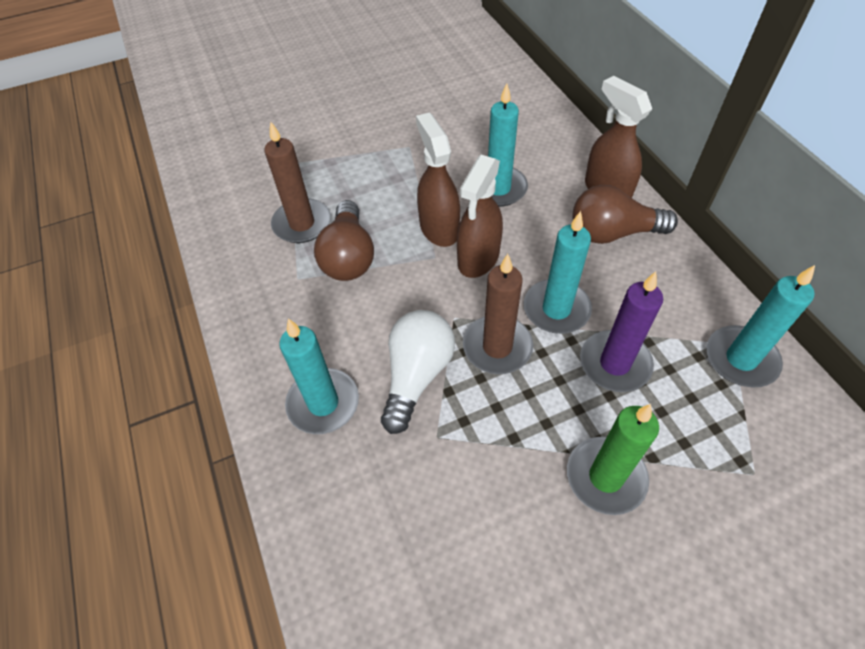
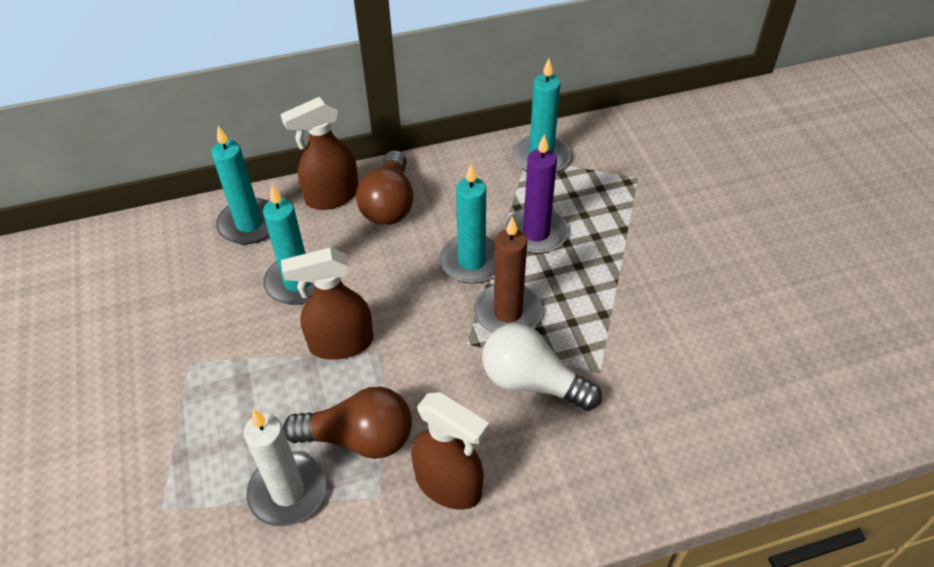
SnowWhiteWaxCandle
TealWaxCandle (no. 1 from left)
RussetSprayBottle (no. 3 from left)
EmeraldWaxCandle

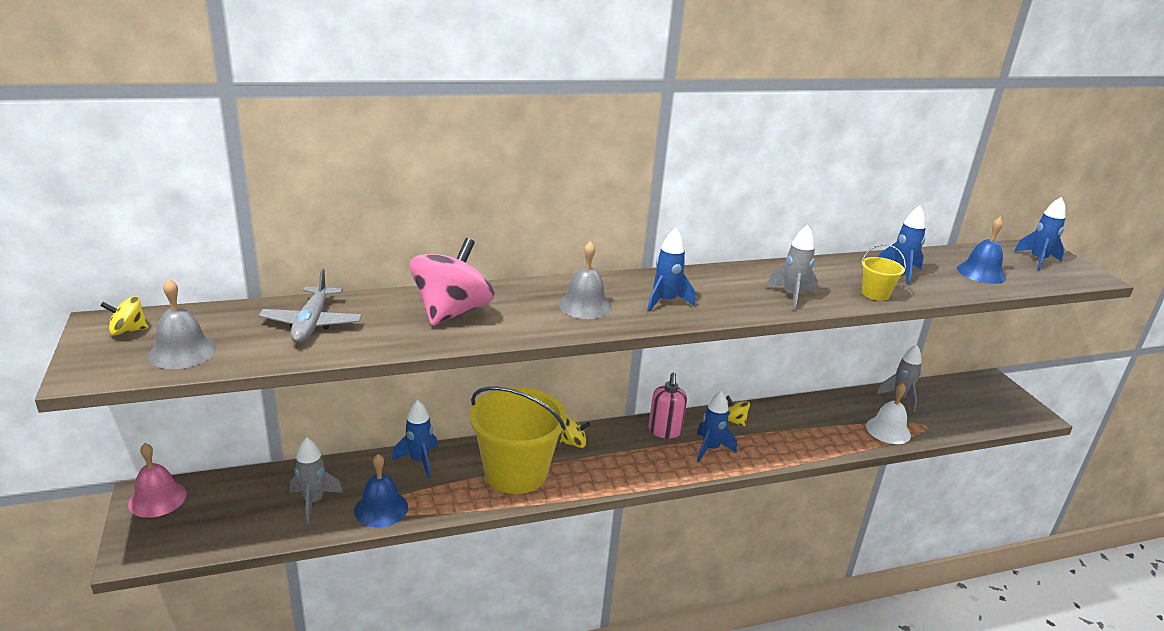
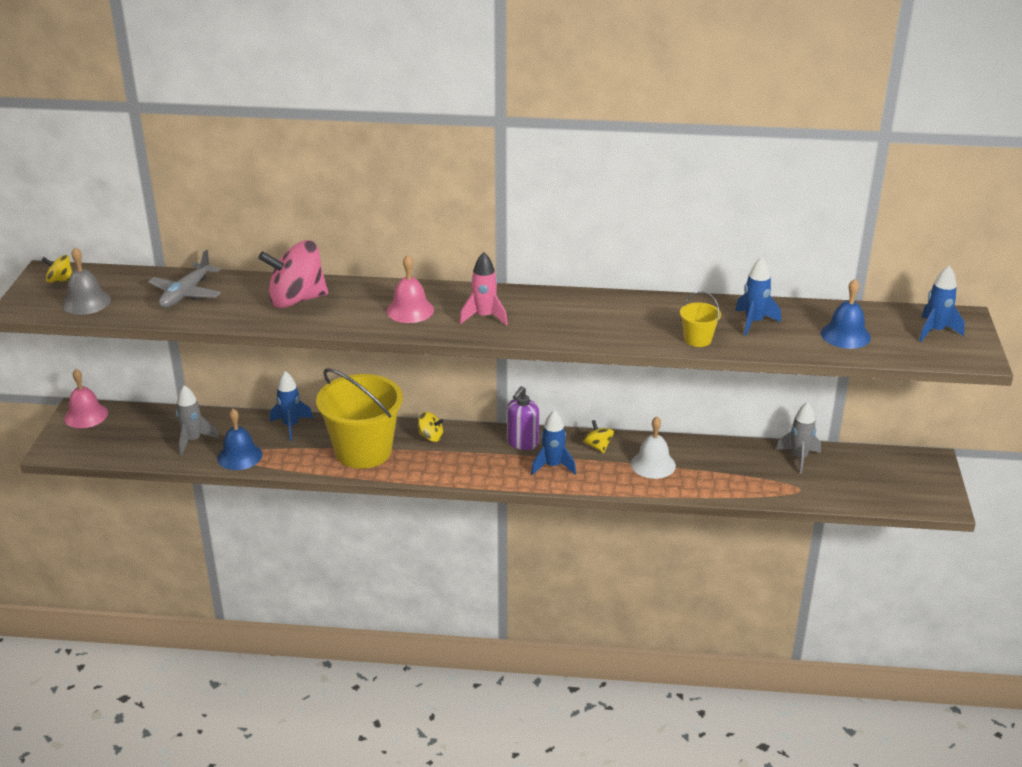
RosePinkWhirligig
RosePinkHandBell (no. 2 from left)
RosePinkSpaceship
RoyalPurplePumpBottle
GraySpaceship (no. 2 from left in the first image)
SnowWhiteHandBell

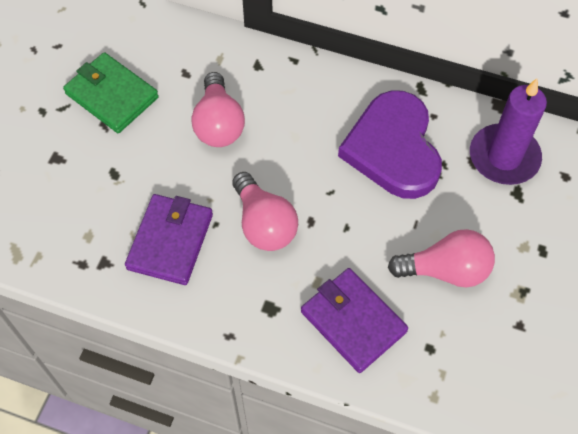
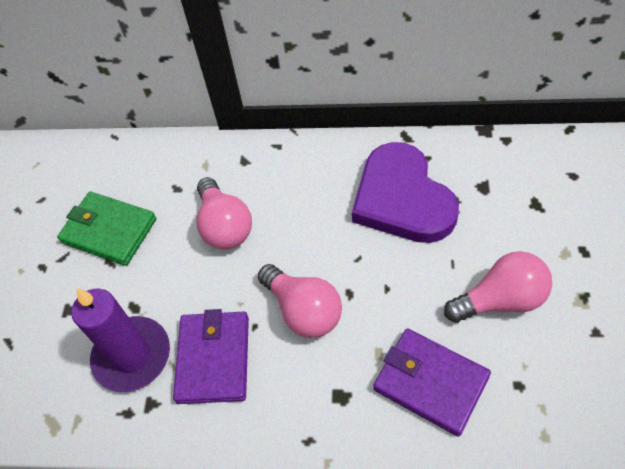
RoyalPurpleWaxCandle

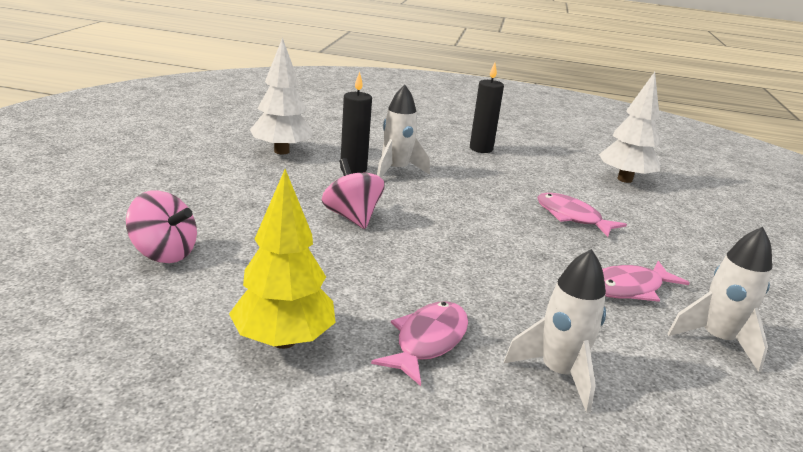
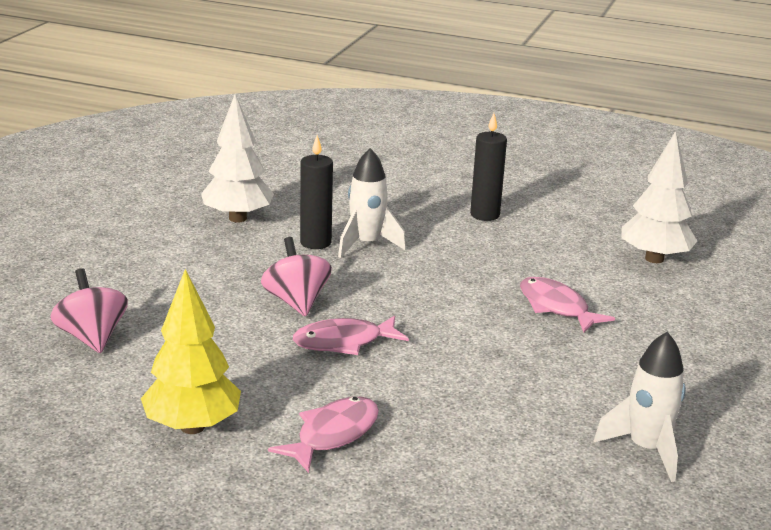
RosePinkWhirligig (no. 1 from left)
SnowWhiteSpaceship (no. 2 from left in the first image)
RosePinkFishFigure (no. 2 from left)

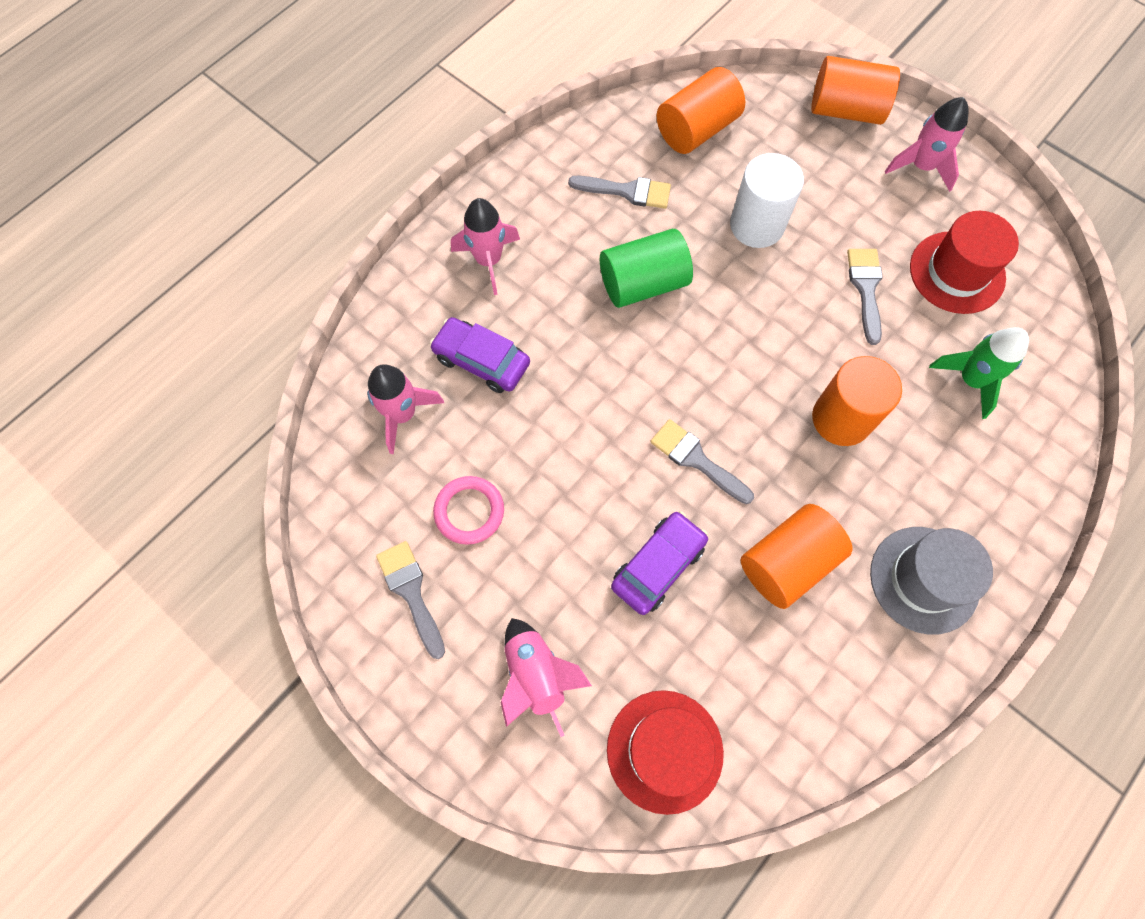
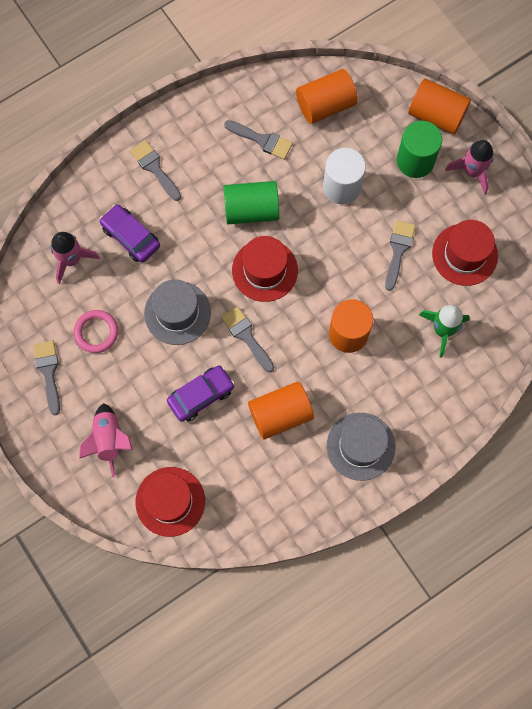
GrayPaintBrush (no. 2 from left)
GrayHat (no. 1 from left)
ScarletHat (no. 2 from left)
EmeraldSolidCylinder (no. 2 from left)

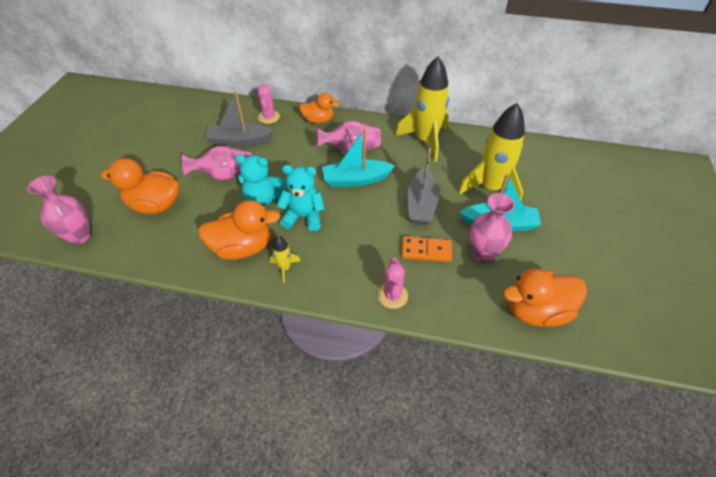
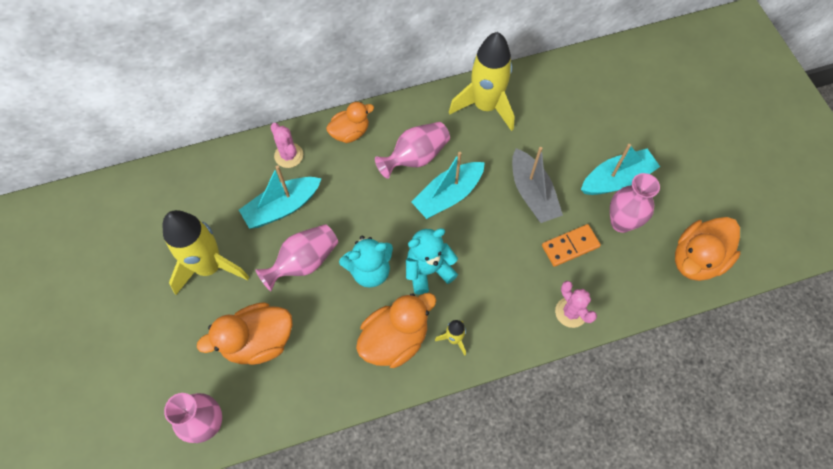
TealSailboat (no. 1 from left)
YellowSpaceship (no. 1 from left)

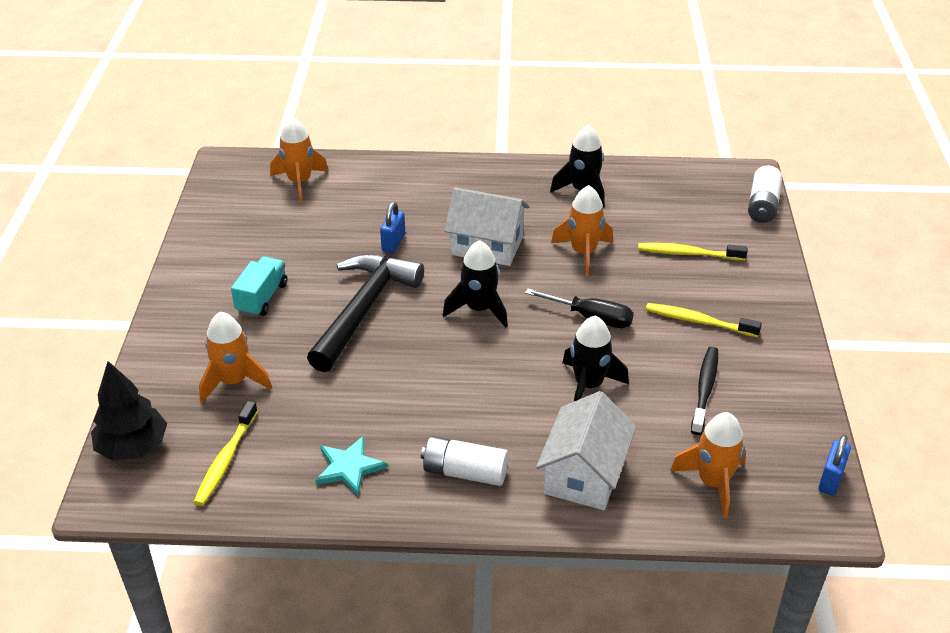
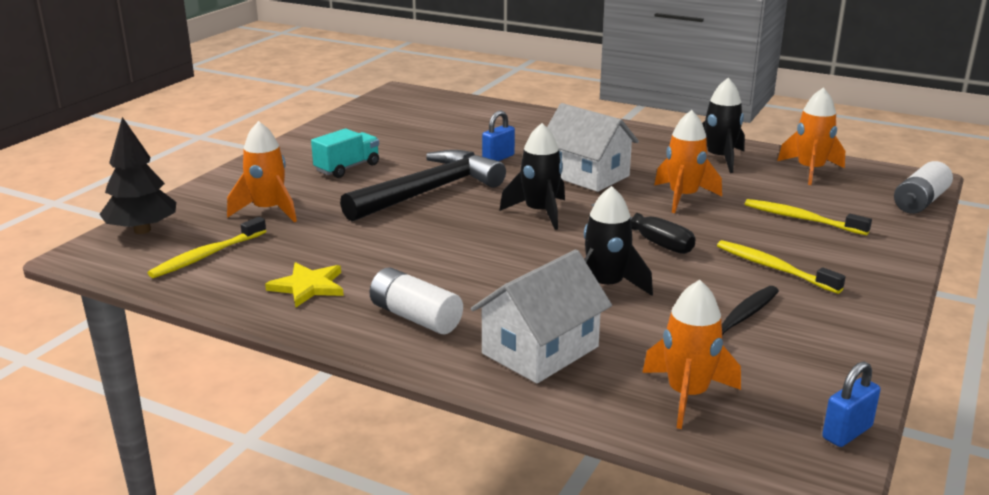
OrangeSpaceship (no. 4 from left)
YellowFivePointedStar

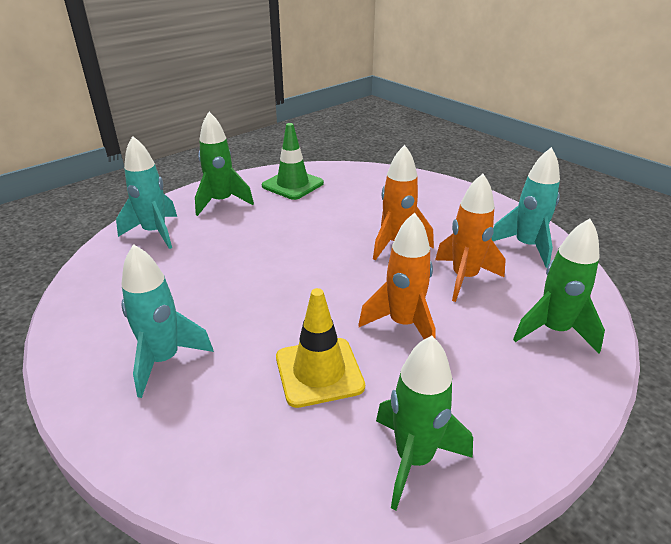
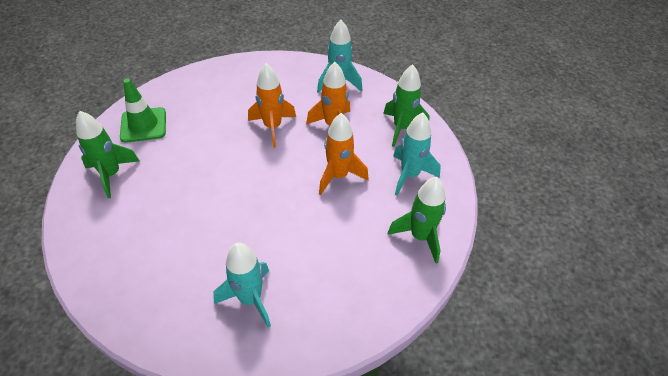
TealSpaceship (no. 3 from left)
YellowSafetyCone

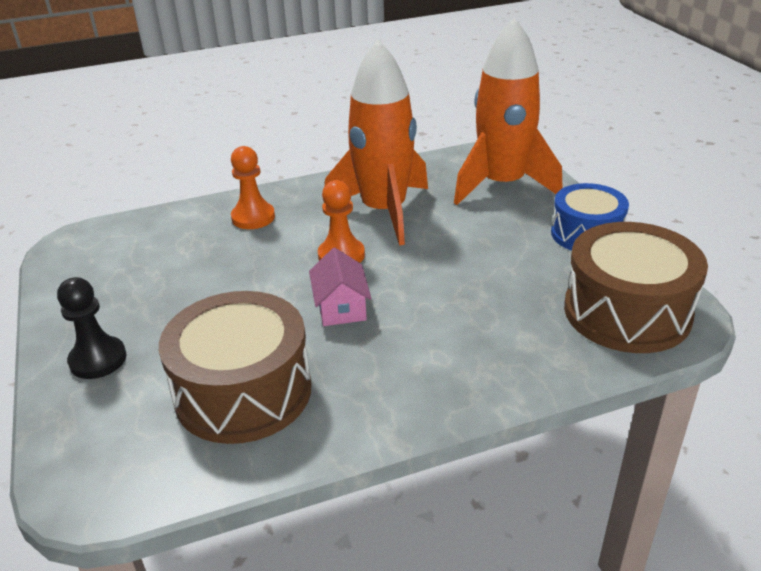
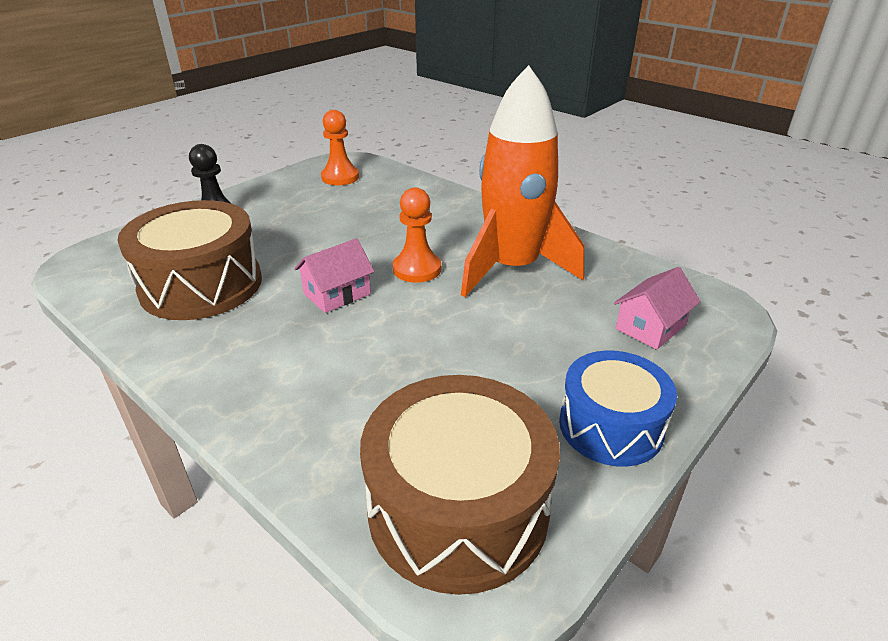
OrangePawn (no. 1 from left)
RosePinkHouse (no. 2 from left)

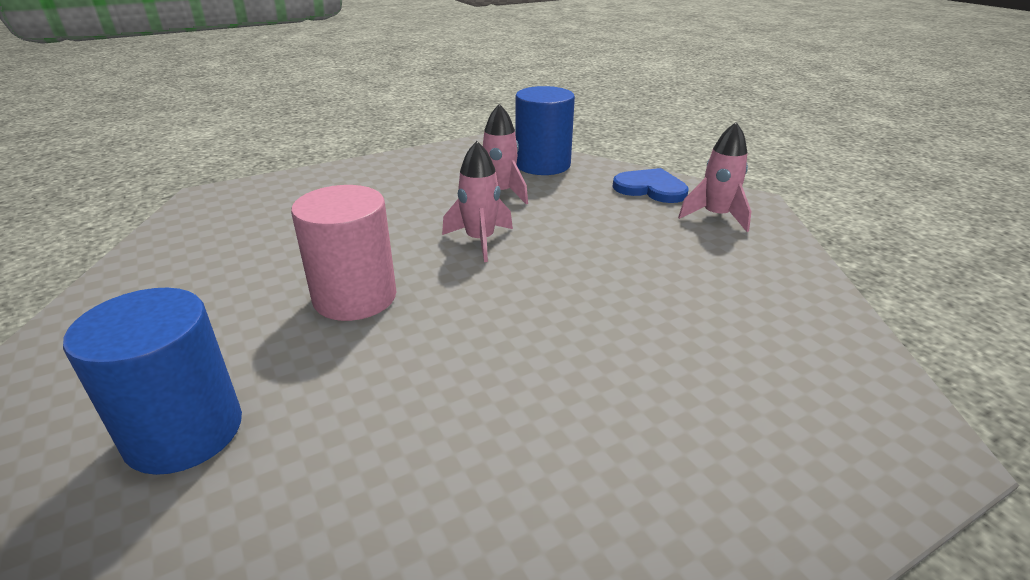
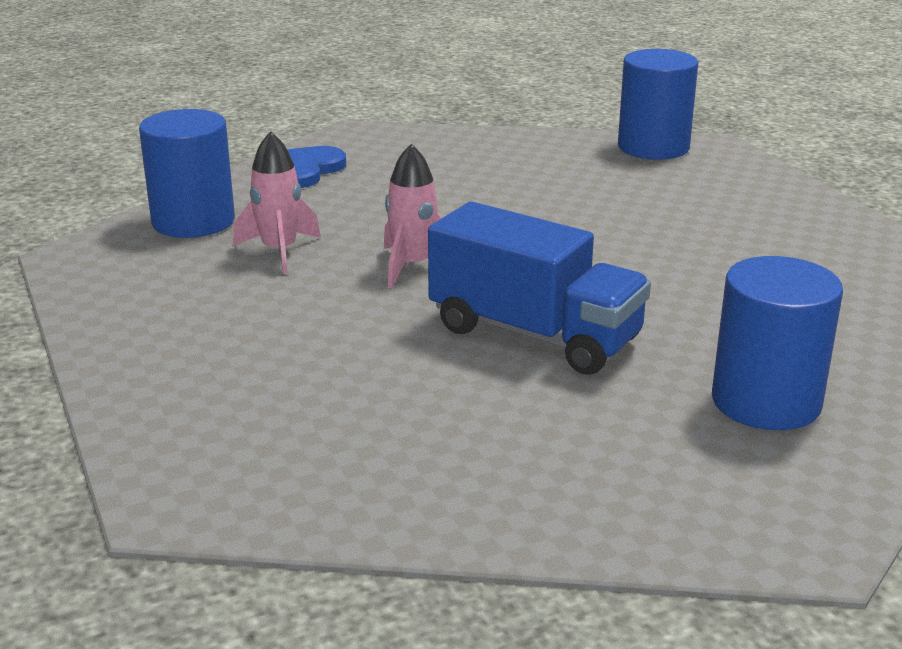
RoyalBlueTruck
RosePinkSpaceship (no. 3 from left in the first image)
RoyalBlueSolidCylinder (no. 2 from left)

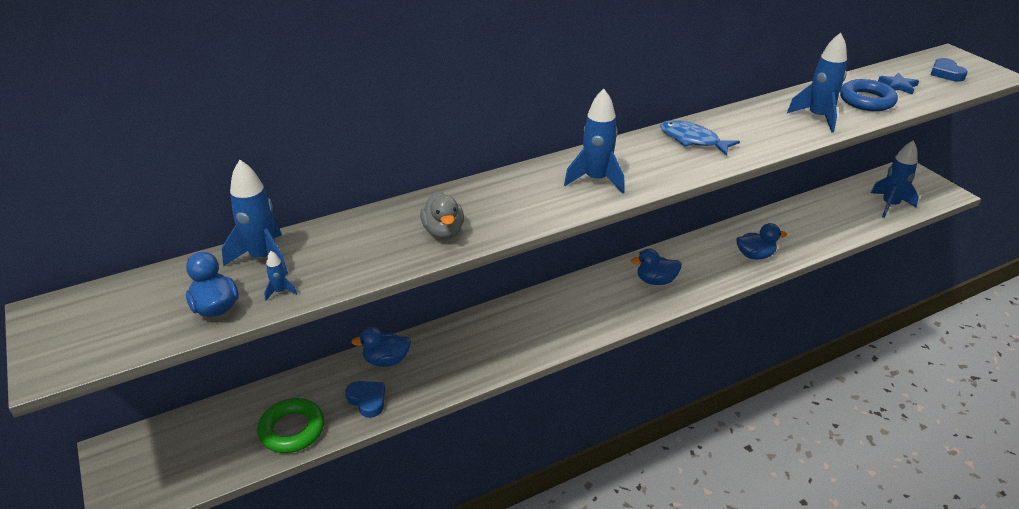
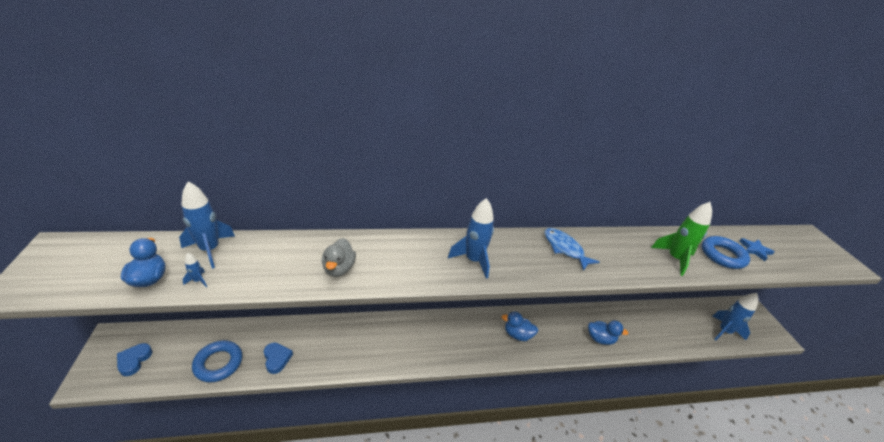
RoyalBlueRing (no. 1 from left)
RoyalBlueDuck (no. 2 from left in the first image)
EmeraldSpaceship
RoyalBlueLoveHeart (no. 1 from left)

